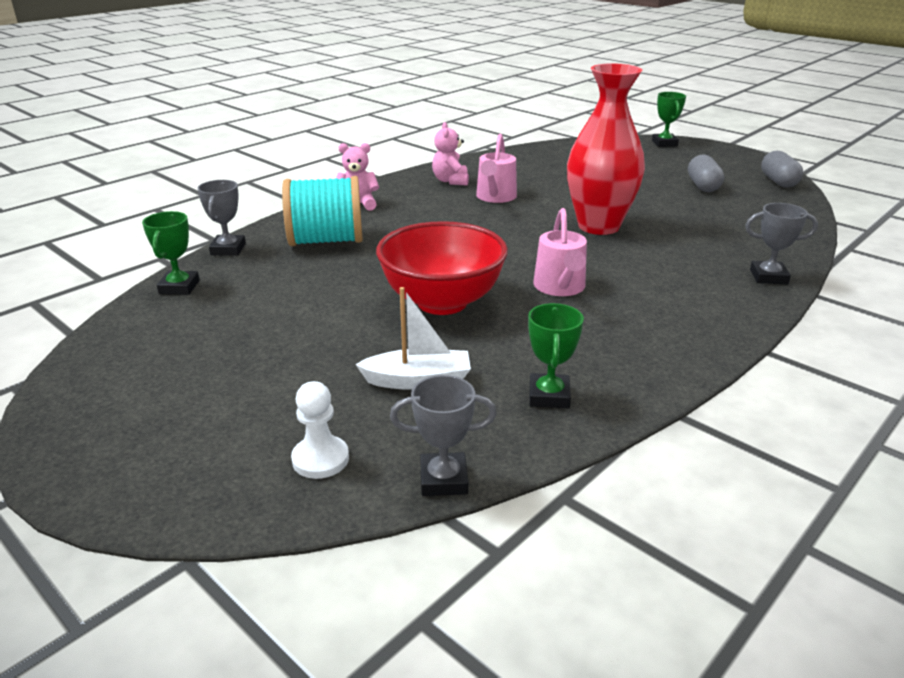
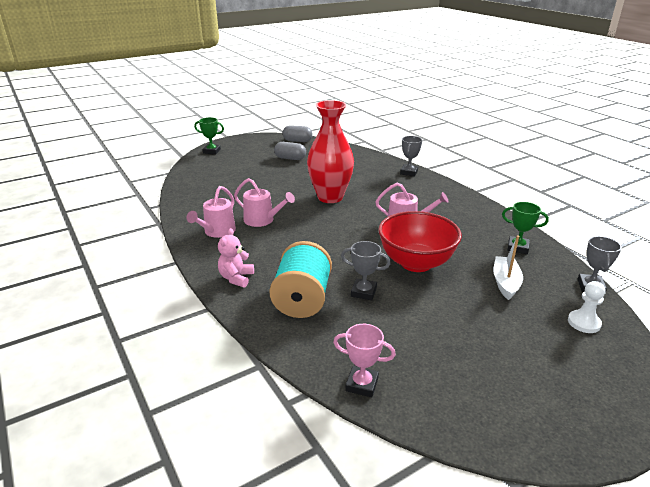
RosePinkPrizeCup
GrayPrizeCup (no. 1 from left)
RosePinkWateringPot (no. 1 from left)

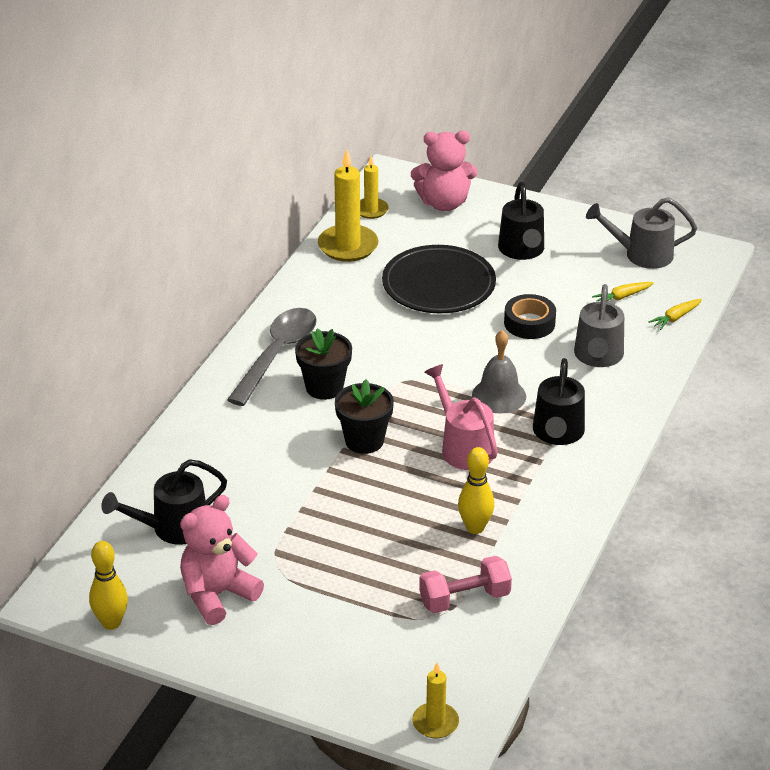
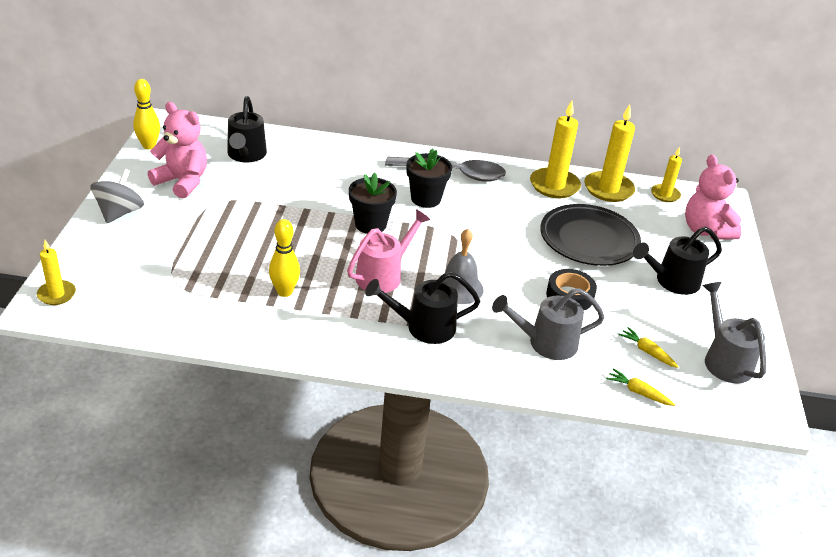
EbonyWateringPot (no. 1 from left)
RosePinkHandWeight
GrayWhirligig
YellowWaxCandle (no. 2 from left)

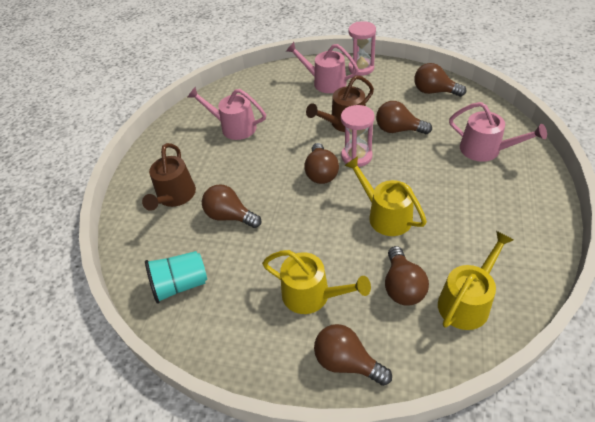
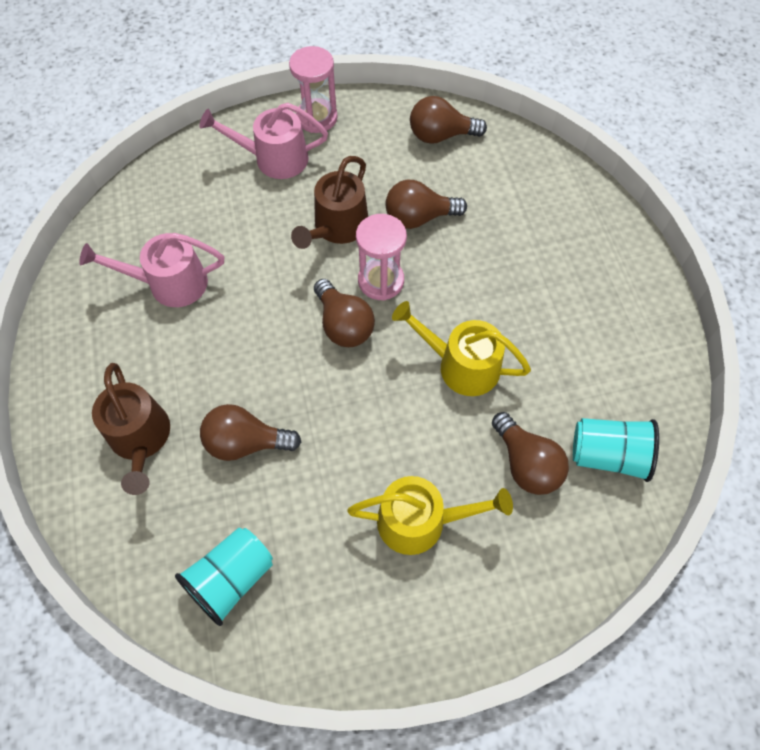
RussetBulb (no. 3 from left in the first image)
TealTumbler (no. 2 from left)
RosePinkWateringPot (no. 3 from left in the first image)

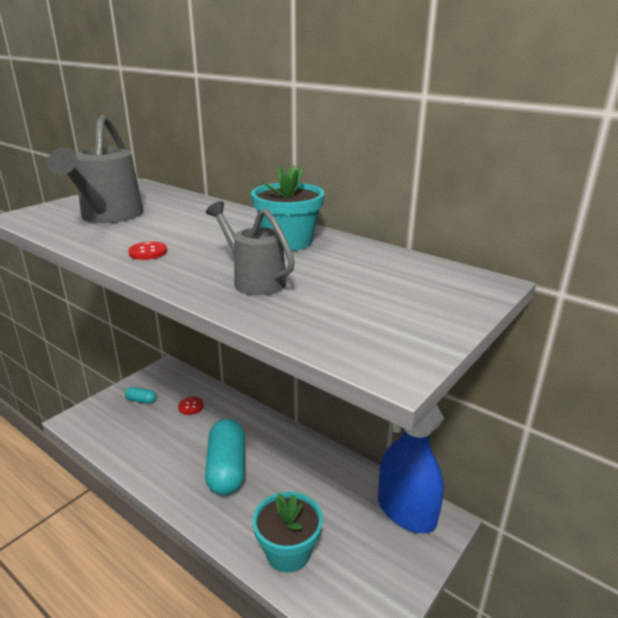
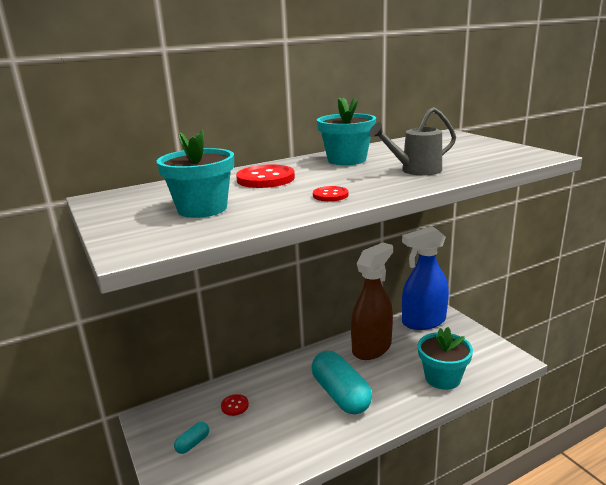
TealPlantPot (no. 1 from left)
TealCapsule (no. 2 from left)
ScarletSewingButton (no. 2 from left)
RussetSprayBottle

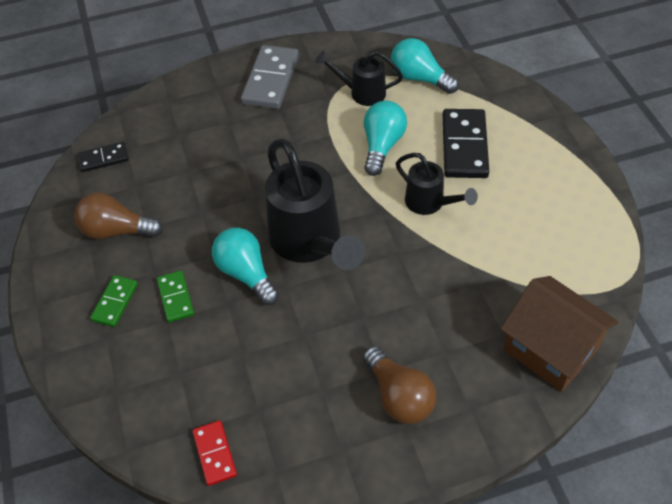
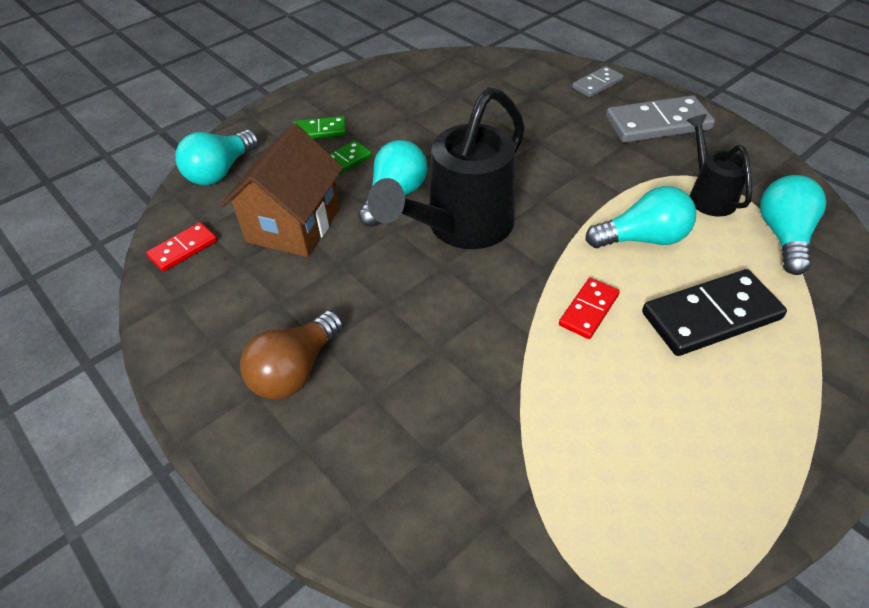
RussetBulb (no. 1 from left in the first image)
EbonyDominoTile (no. 1 from left in the first image)
ScarletDominoTile (no. 2 from left)
RussetHouse
TealBulb (no. 1 from left)
GrayDominoTile (no. 1 from left)

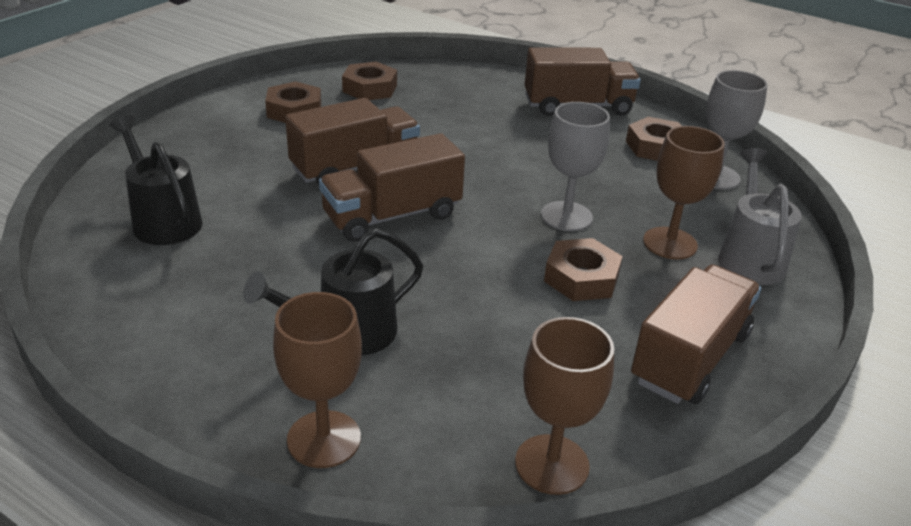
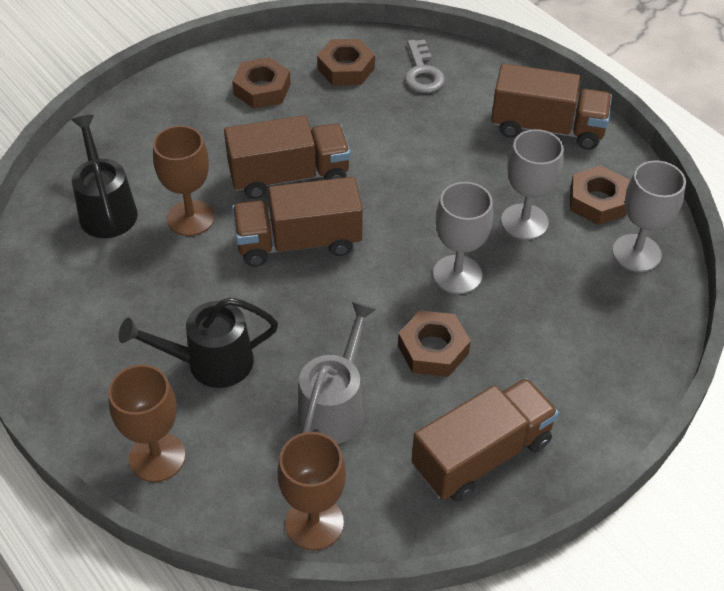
RussetChalice (no. 2 from left)
GrayWateringPot
GrayLatchkey
GrayChalice (no. 2 from left)

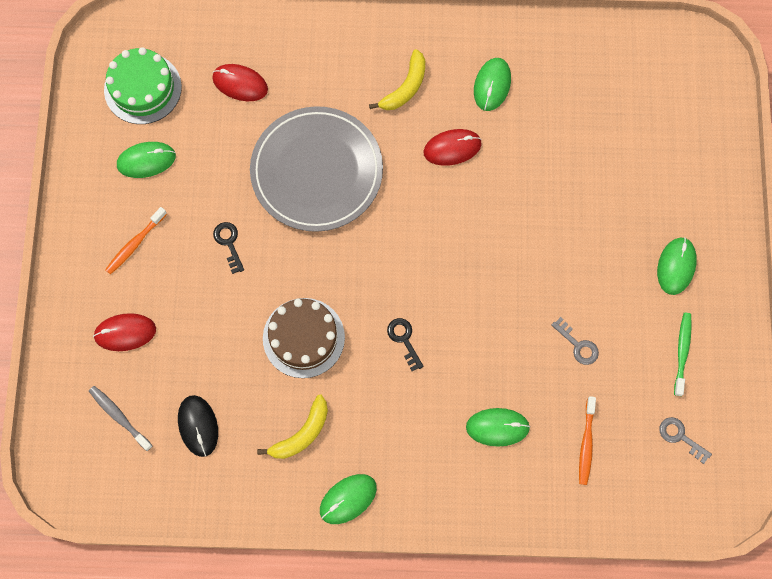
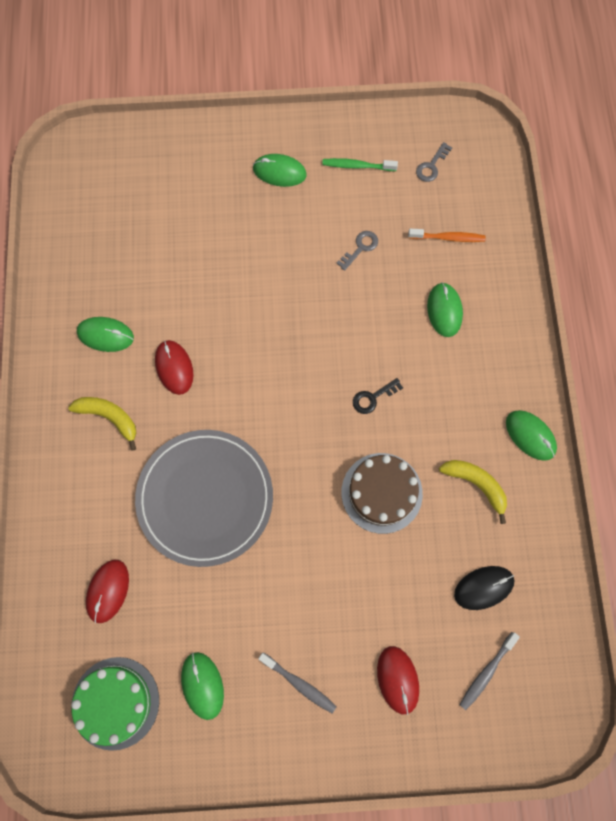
GrayDentalBrush (no. 1 from left)
EbonyLatchkey (no. 1 from left in the first image)

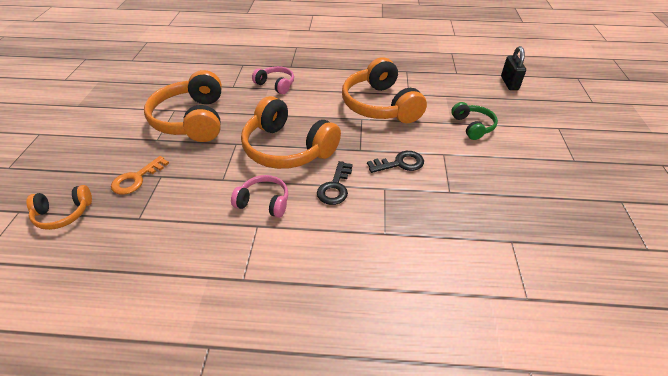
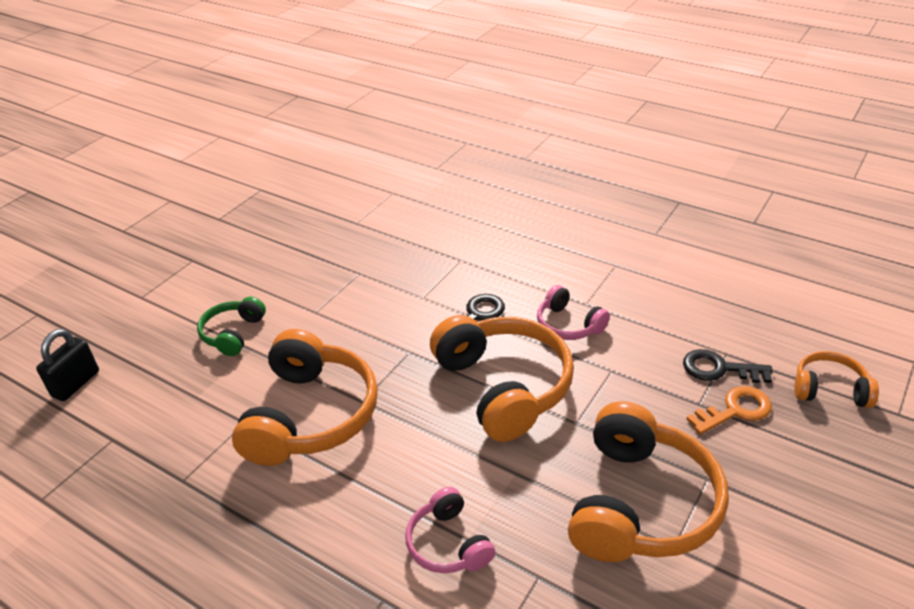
EbonyLatchkey (no. 2 from left)

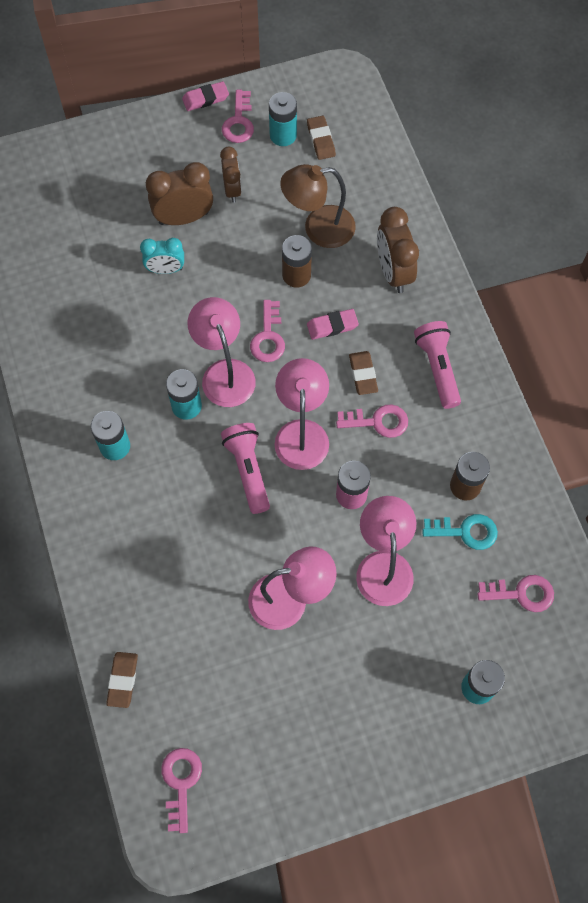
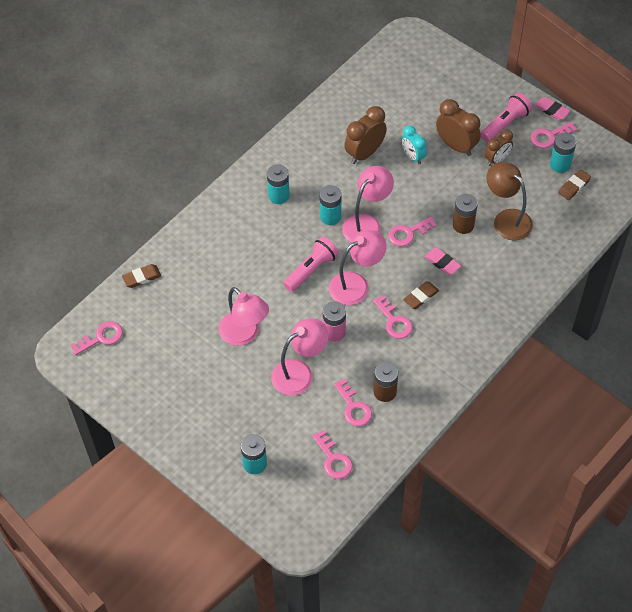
RussetAlarmClock (no. 1 from left)
RosePinkTorch (no. 2 from left)
RosePinkLatchkey (no. 3 from left)

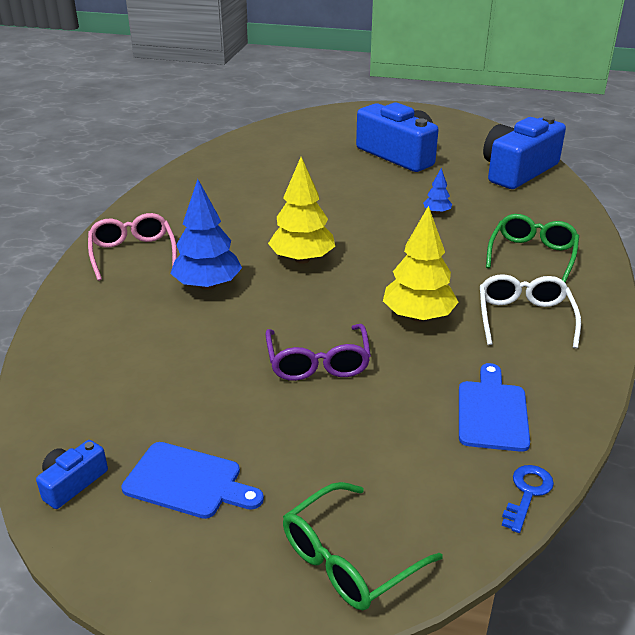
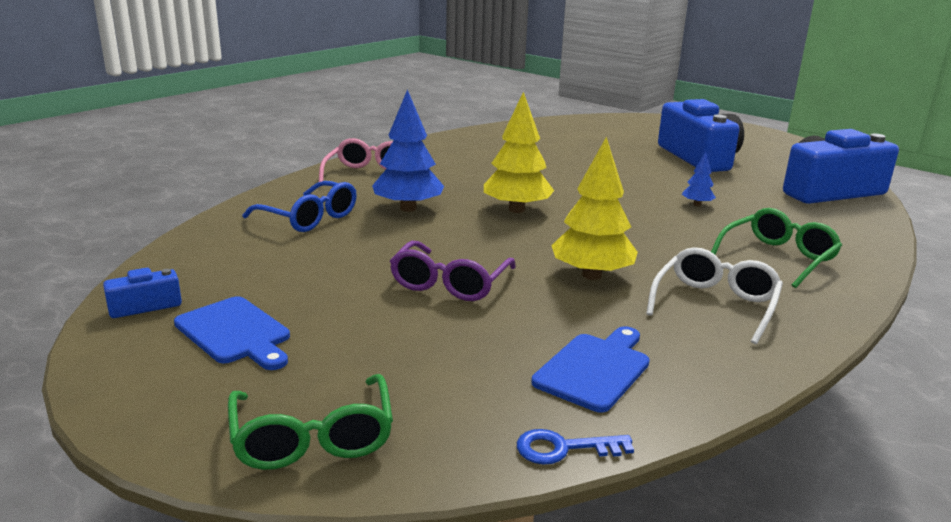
EmeraldGlasses (no. 1 from left)
RoyalBlueLatchkey
RoyalBlueGlasses

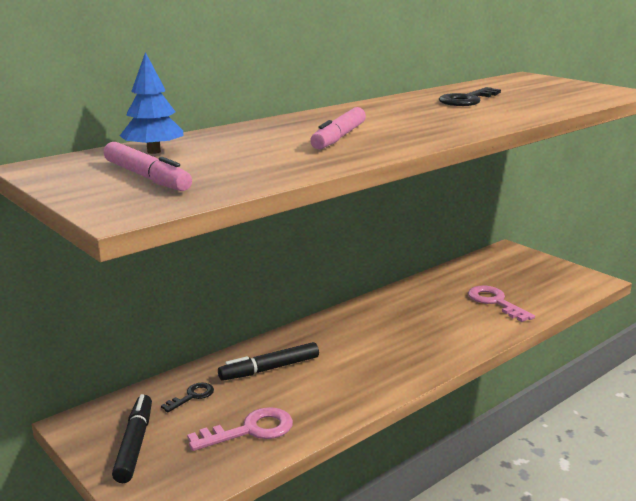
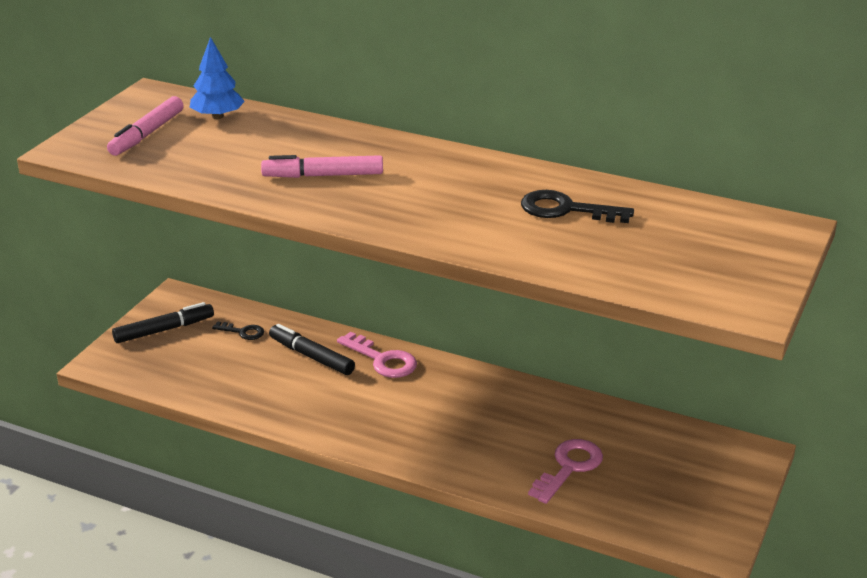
RosePinkLatchkey (no. 1 from left)

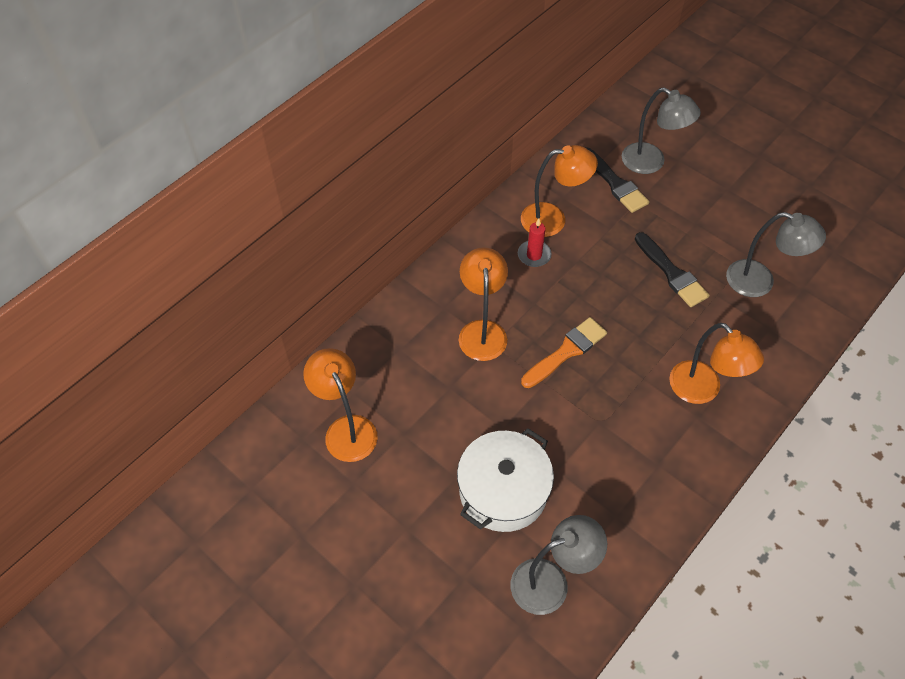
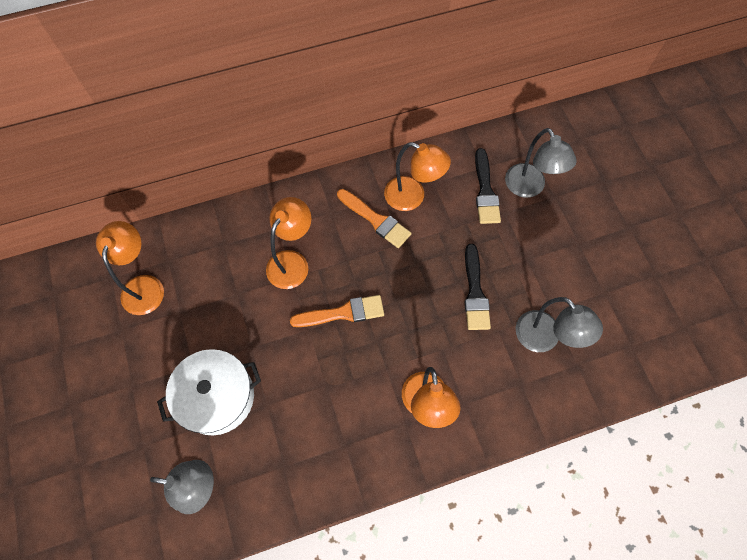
OrangePaintBrush (no. 2 from left)

